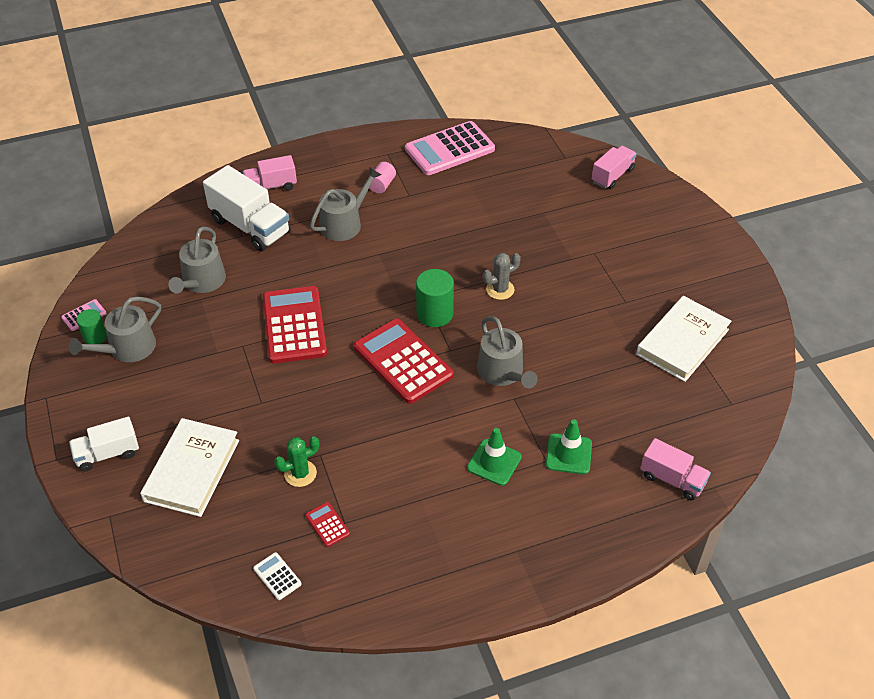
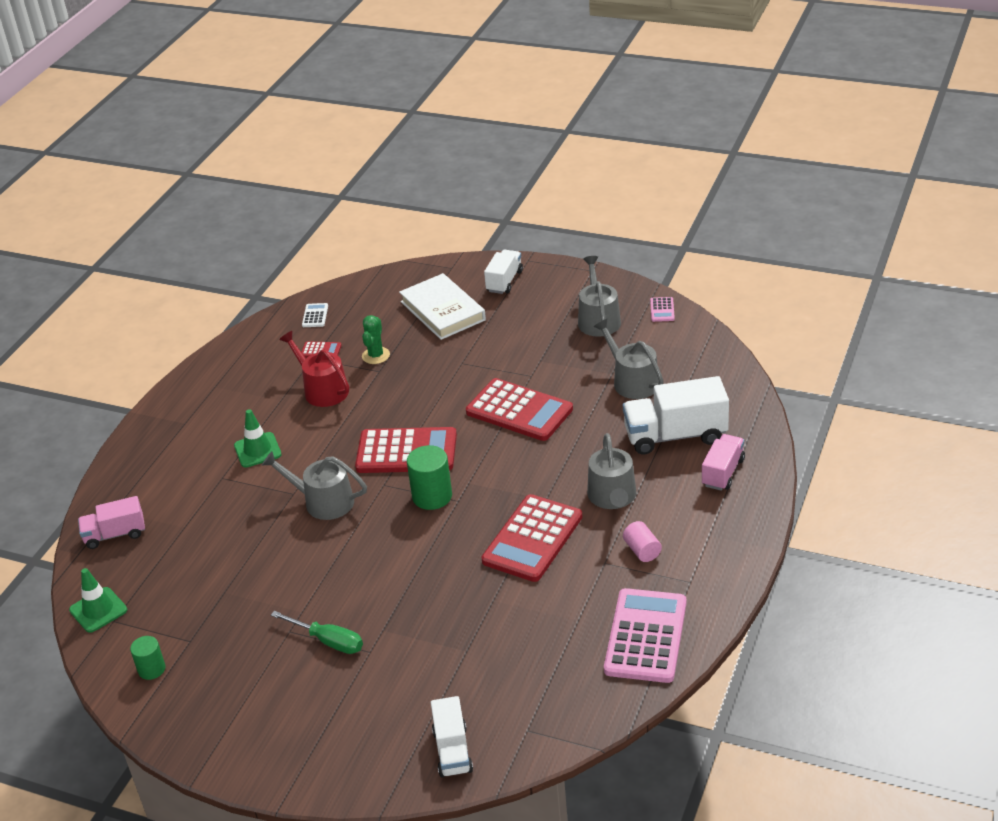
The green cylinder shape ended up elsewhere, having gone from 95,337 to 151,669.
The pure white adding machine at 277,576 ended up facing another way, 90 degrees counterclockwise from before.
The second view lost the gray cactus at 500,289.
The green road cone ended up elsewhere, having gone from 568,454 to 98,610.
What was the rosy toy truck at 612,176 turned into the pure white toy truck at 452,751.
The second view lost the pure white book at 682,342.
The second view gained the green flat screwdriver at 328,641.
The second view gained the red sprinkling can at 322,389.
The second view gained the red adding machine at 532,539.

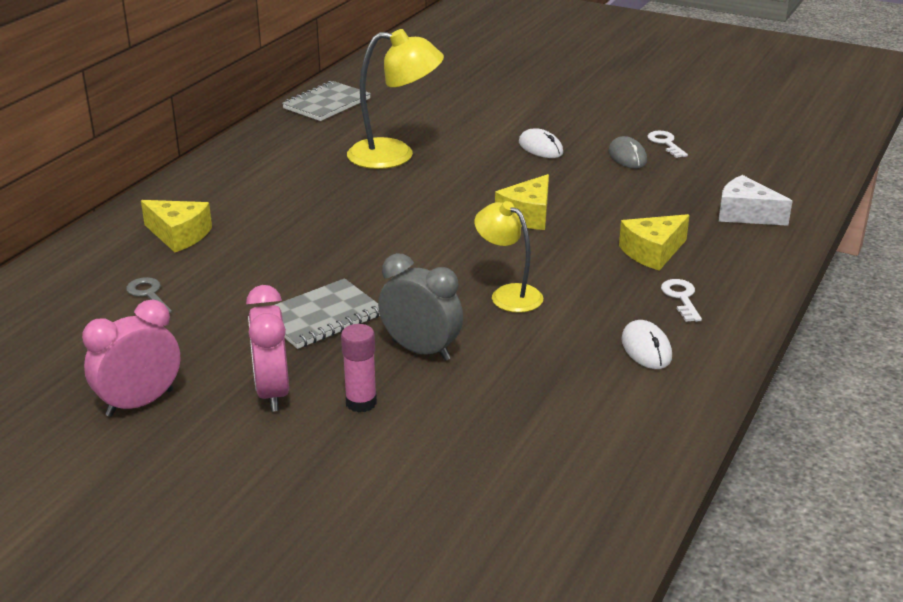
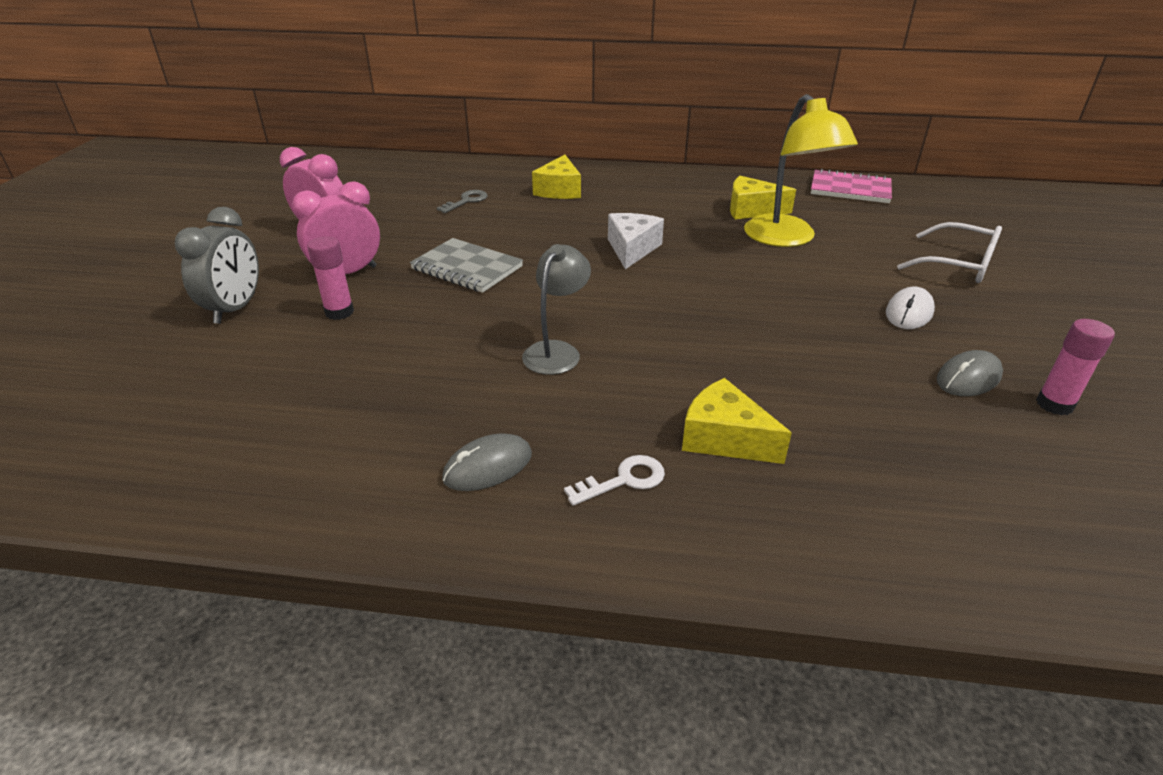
What was the gray notepad at 326,104 turned into the rosy notepad at 850,189.
The gray clock ended up elsewhere, having gone from 421,350 to 235,309.
What was the bright yellow desk lamp at 508,294 turned into the gray desk lamp at 556,351.
The bright yellow cheese ended up elsewhere, having gone from 528,215 to 751,210.
What was the pure white mouse at 646,348 turned into the gray mouse at 488,466.
Where the pure white key stood at 665,143, the rosy stick of glue came to stand at 1054,404.
The pure white cheese ended up elsewhere, having gone from 745,214 to 631,249.
The second view gained the pure white spectacles at 958,265.

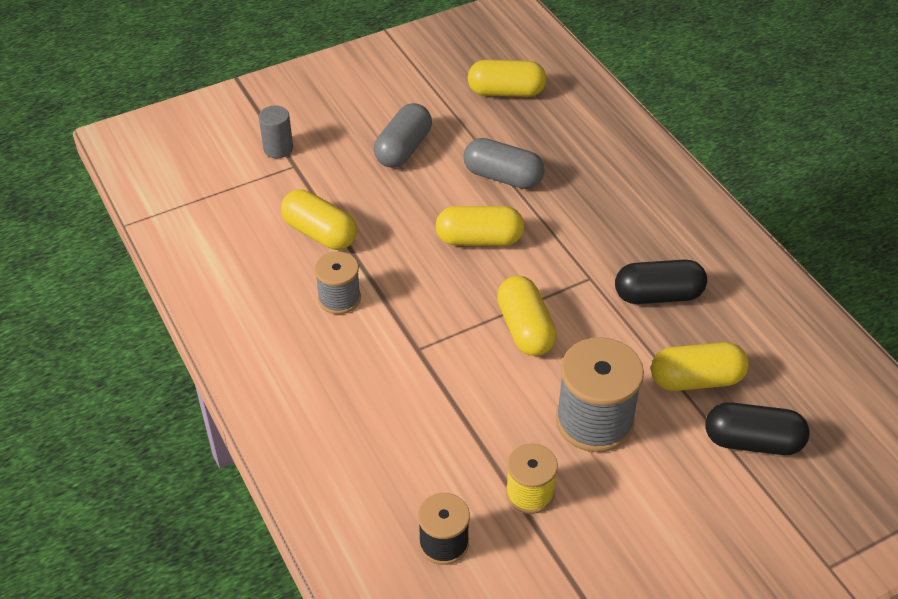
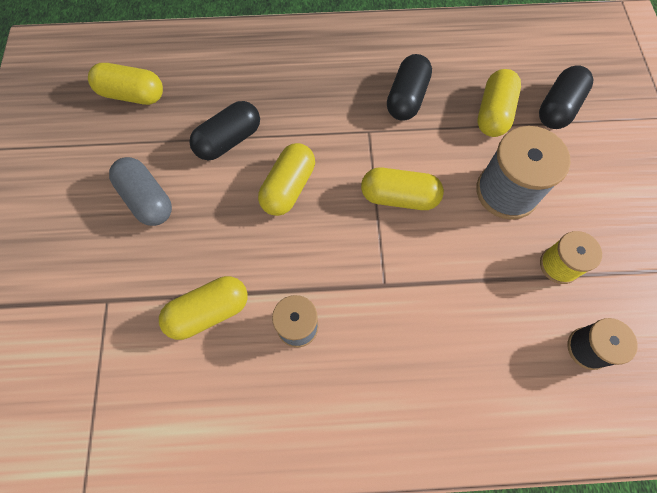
The second view lost the gray cylinder shape at 278,149.
What was the gray pill shape at 503,177 turned into the jet-black pill shape at 229,140.
The bright yellow pill shape at 506,92 ended up facing another way, 75 degrees clockwise from before.

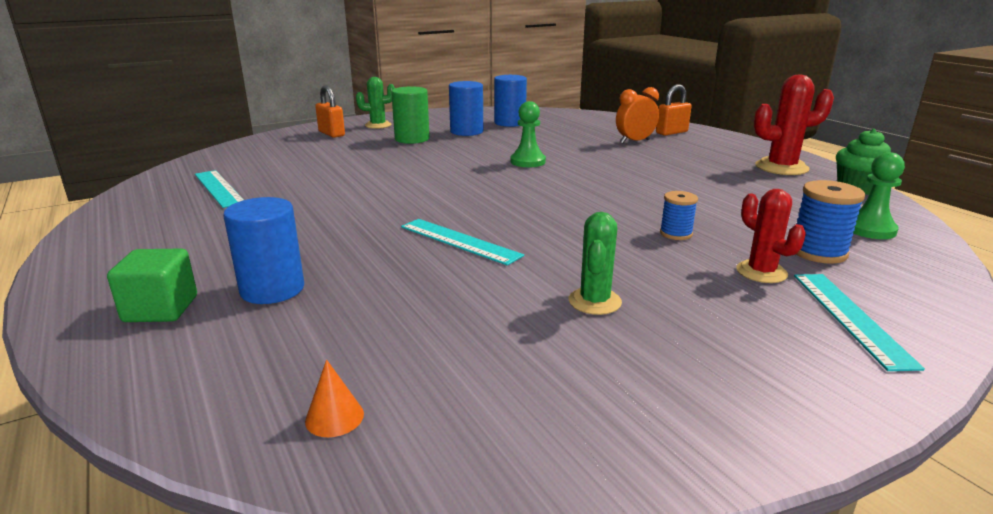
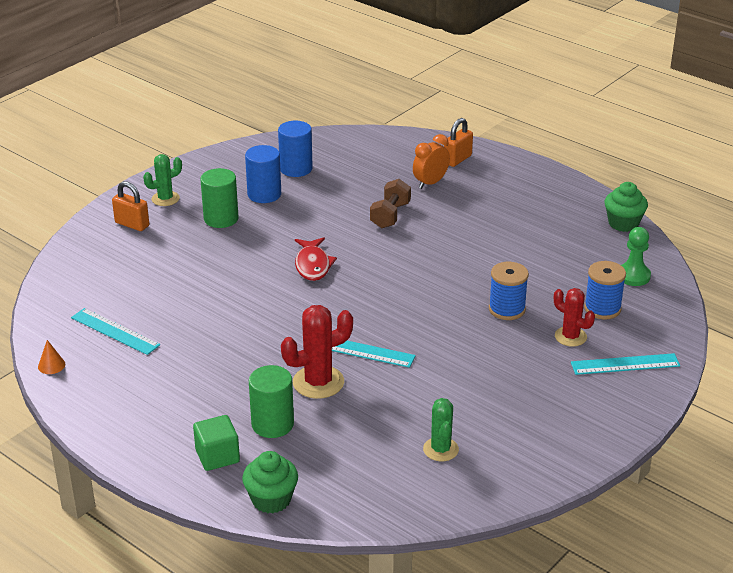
What was the cobalt cylinder shape at 272,289 turned into the green cylinder shape at 272,424.
The orange-coloured solid cone ended up elsewhere, having gone from 334,417 to 51,365.
The second view lost the green game pawn at 528,161.
The green cactus ended up elsewhere, having gone from 594,301 to 440,449.
The size of the cobalt reel of thread at 676,234 changed by a factor of 1.57.
The red cactus ended up elsewhere, having gone from 781,167 to 318,382.
The turquoise measuring stick at 850,317 ended up facing another way, 75 degrees counterclockwise from before.
The second view gained the green fairy cake at 271,499.
The second view gained the red fish figure at 313,265.
The second view gained the russet hand weight at 390,215.

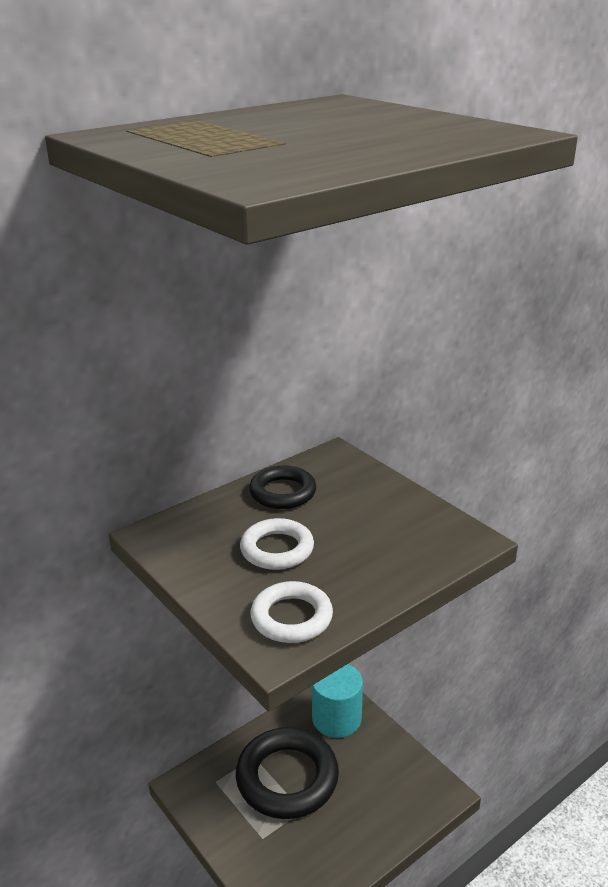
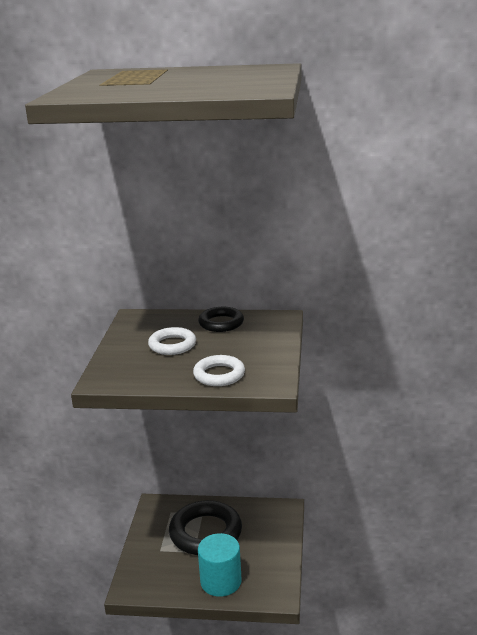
The pure white torus ended up elsewhere, having gone from 291,617 to 219,375.
The turquoise cylinder shape ended up elsewhere, having gone from 336,718 to 221,581.

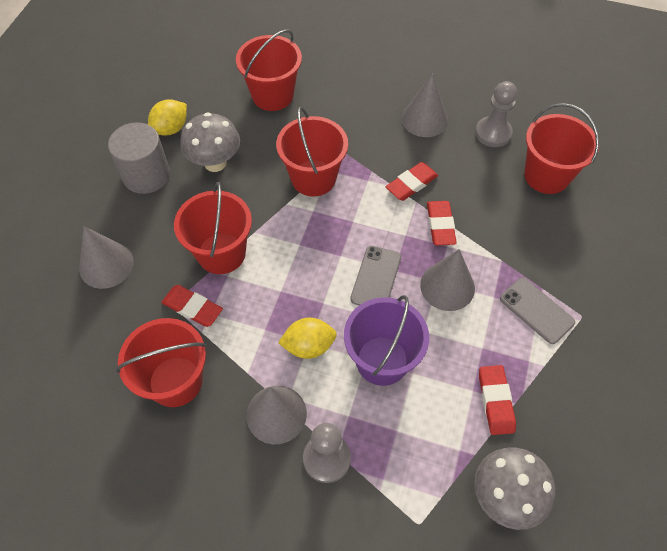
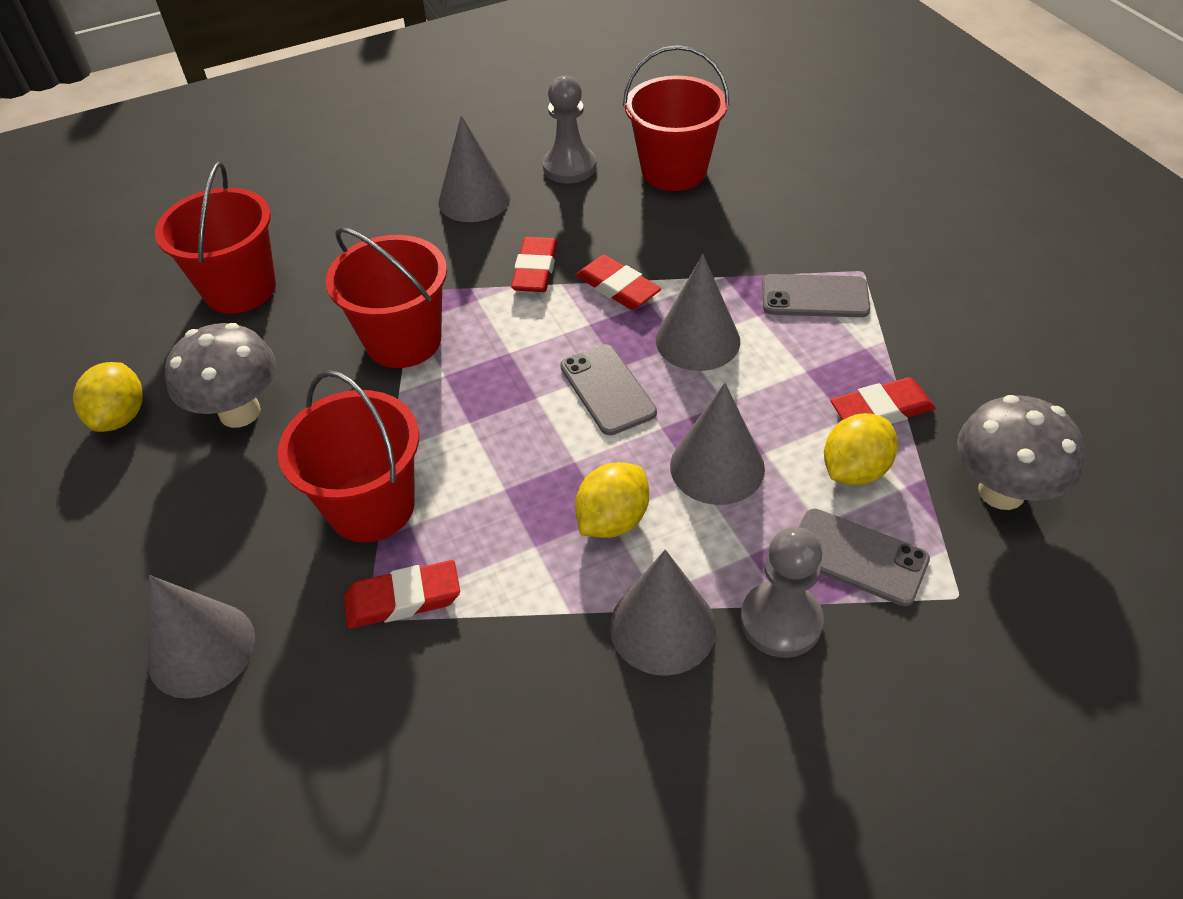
The second view lost the gray cylinder shape at 146,175.
The second view lost the red sand bucket at 175,381.
Where the royal purple sand bucket stood at 382,360, the gray solid cone came to stand at 717,467.
The red gum eraser at 495,401 ended up facing another way, 60 degrees counterclockwise from before.
The second view gained the gray smartphone at 857,557.
The second view gained the bright yellow lemon at 854,470.

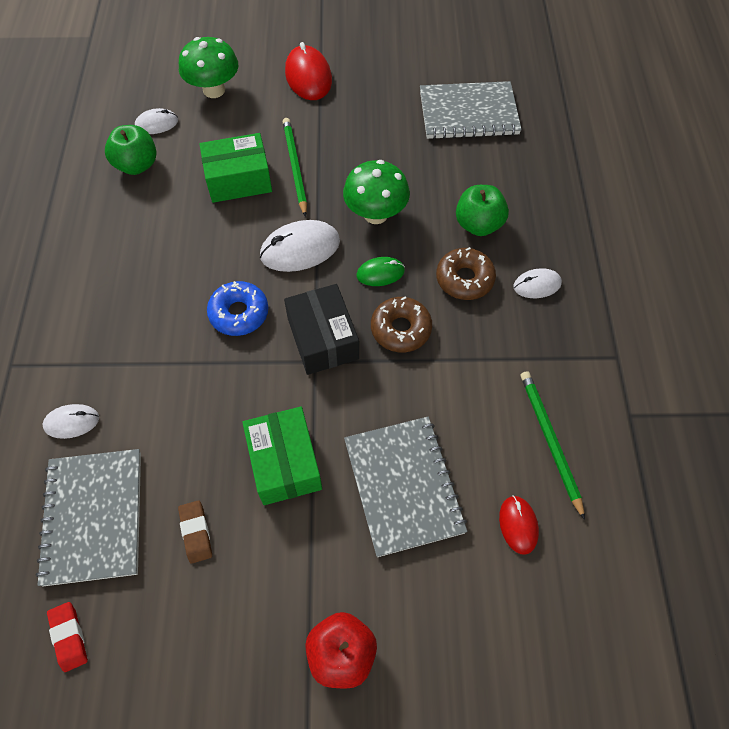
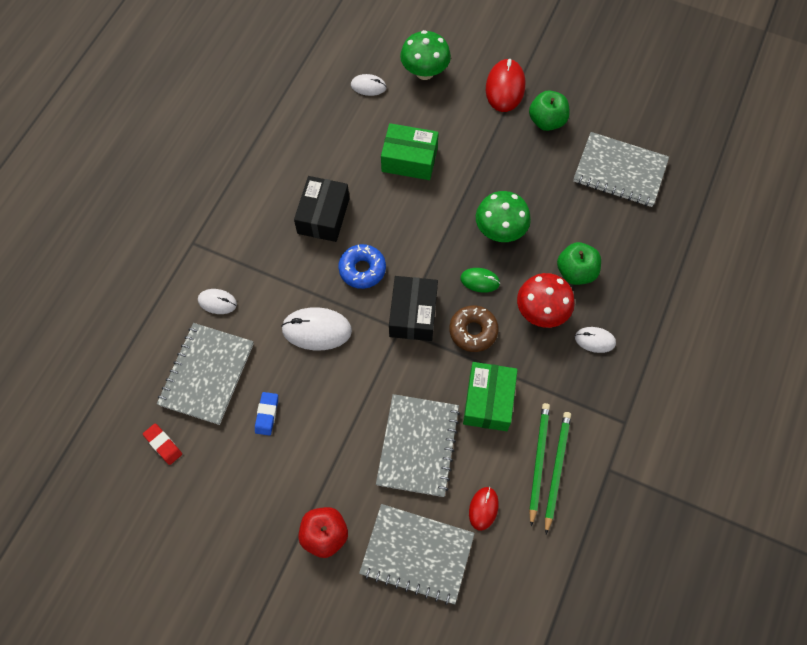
The red gum eraser at 69,637 ended up facing another way, 45 degrees counterclockwise from before.
The green apple ended up elsewhere, having gone from 137,165 to 546,121.
What was the russet gum eraser at 196,532 turned into the cobalt gum eraser at 267,414.
The green parcel ended up elsewhere, having gone from 284,463 to 488,401.
The pure white mouse ended up elsewhere, having gone from 300,249 to 317,330.
The green pencil ended up elsewhere, having gone from 295,167 to 556,469.
Where the russet doughnut stood at 464,279, the red fungus came to stand at 541,312.
The second view gained the jet-black parcel at 323,216.
The second view gained the gray notepad at 417,554.

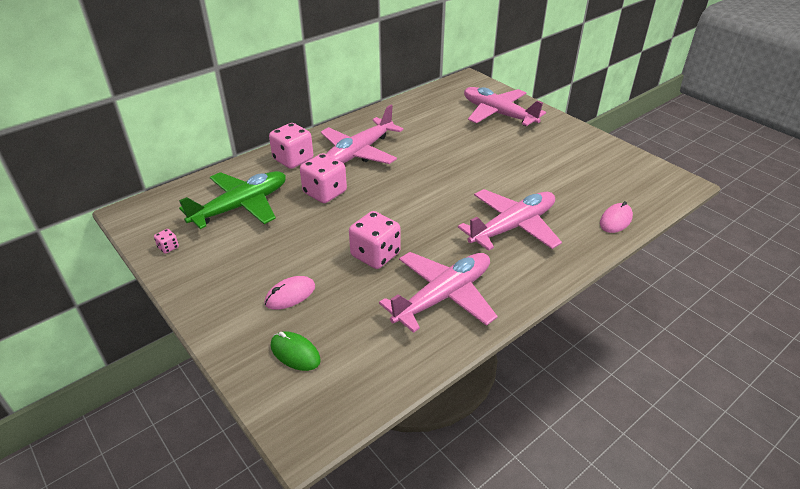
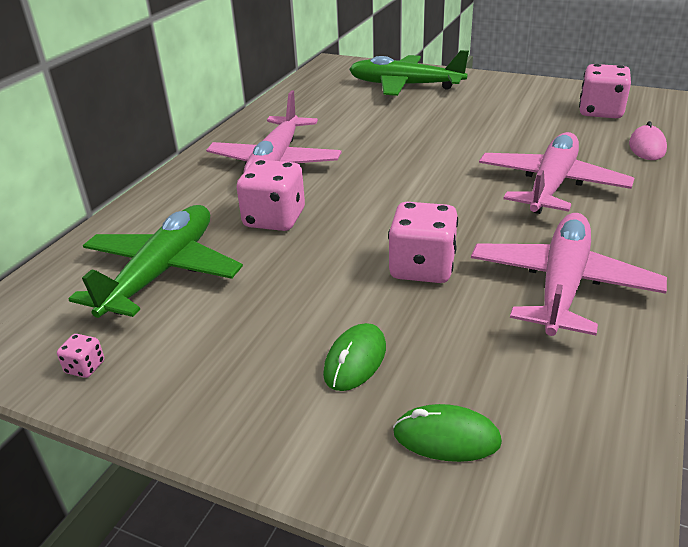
What was the rosy mouse at 290,295 turned into the green mouse at 355,360.
The rosy dice ended up elsewhere, having gone from 293,159 to 600,112.
What was the rosy plane at 498,114 turned into the green plane at 405,86.

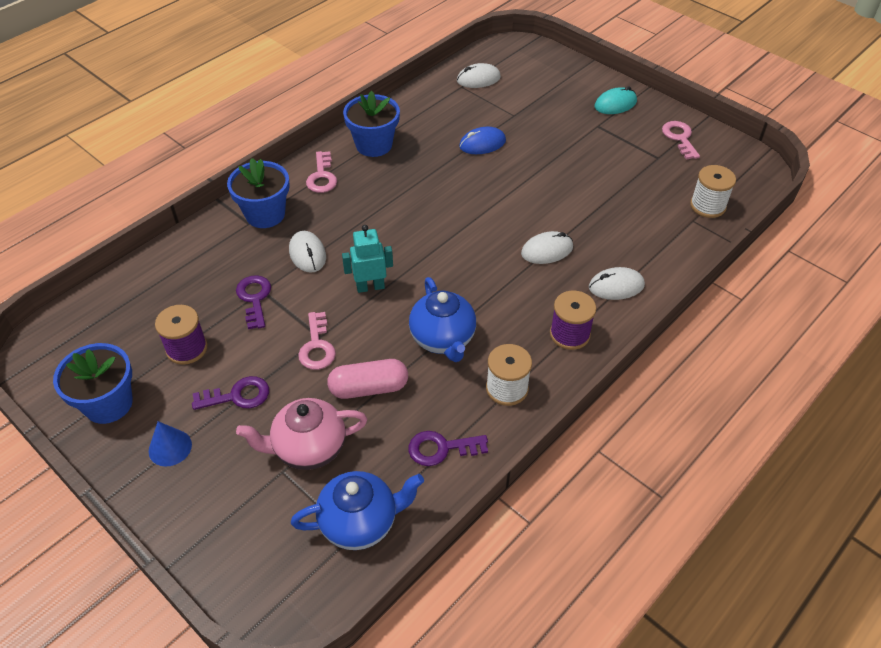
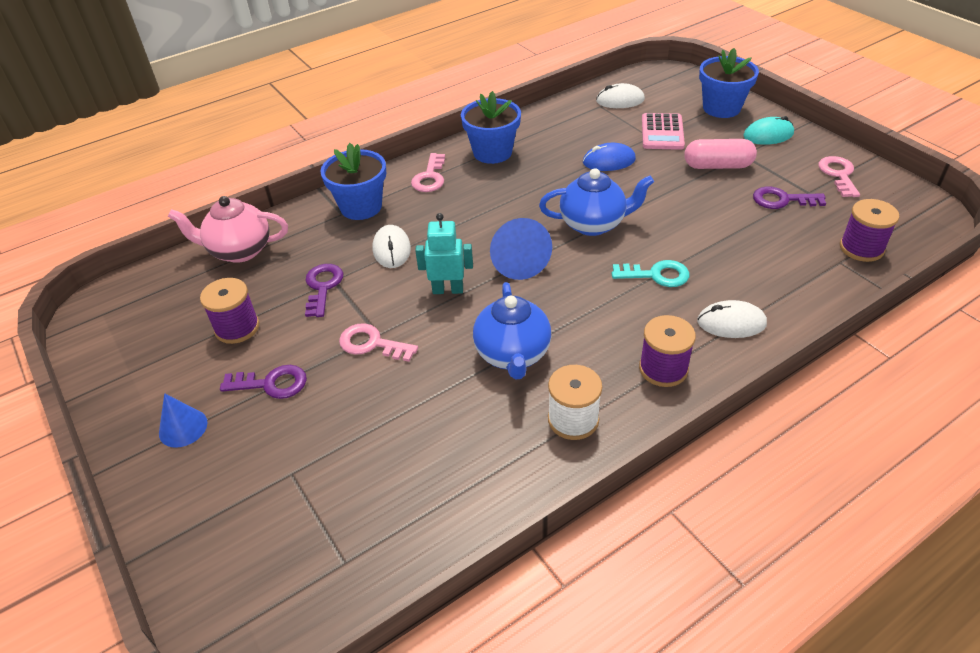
The cobalt flower pot ended up elsewhere, having gone from 108,403 to 721,108.
The rosy tea pot ended up elsewhere, having gone from 308,448 to 239,250.
The cobalt tea pot ended up elsewhere, having gone from 360,522 to 593,224.
The rosy key at 317,346 ended up facing another way, 105 degrees clockwise from before.
The rosy pill shape ended up elsewhere, having gone from 369,388 to 717,166.
The royal purple key ended up elsewhere, having gone from 441,448 to 782,200.
Where the pure white mouse stood at 547,250, the turquoise key came to stand at 656,275.
What was the pure white reel of thread at 707,206 turned into the royal purple reel of thread at 861,248.
The second view gained the cobalt solid cone at 518,261.
The second view gained the rosy adding machine at 662,132.

